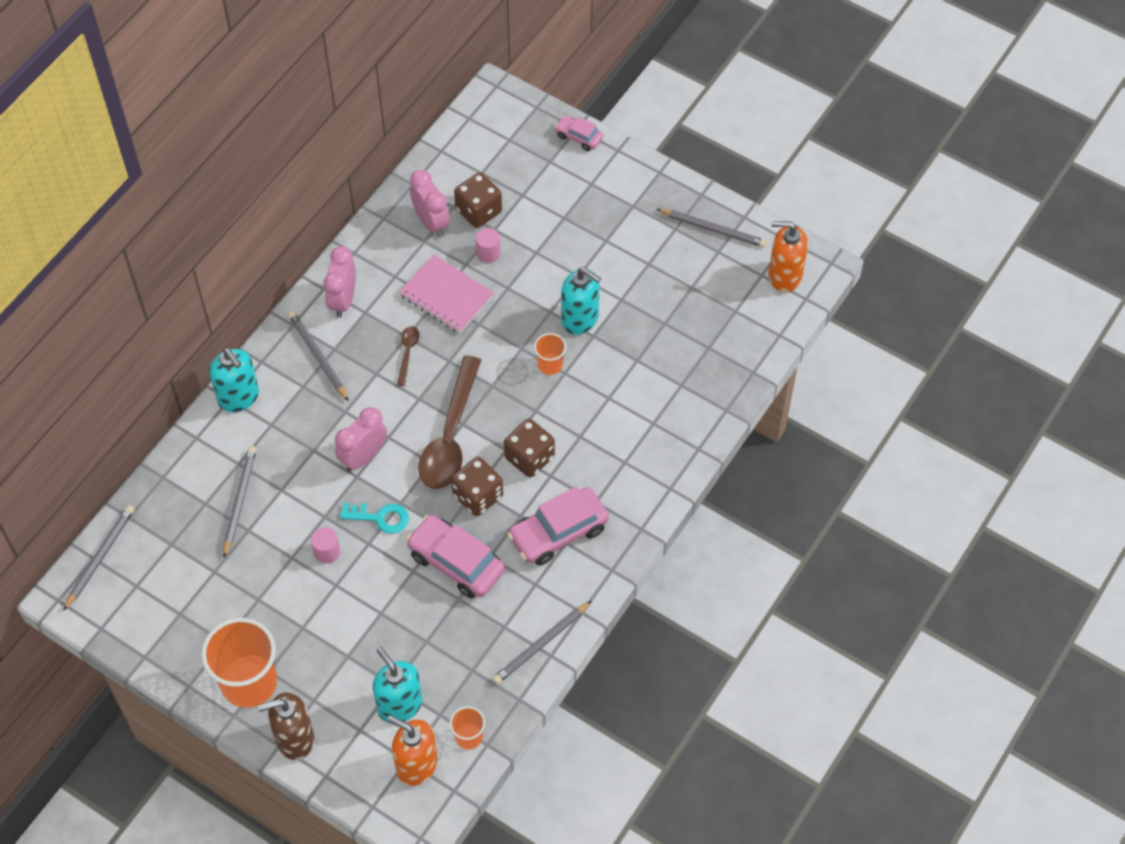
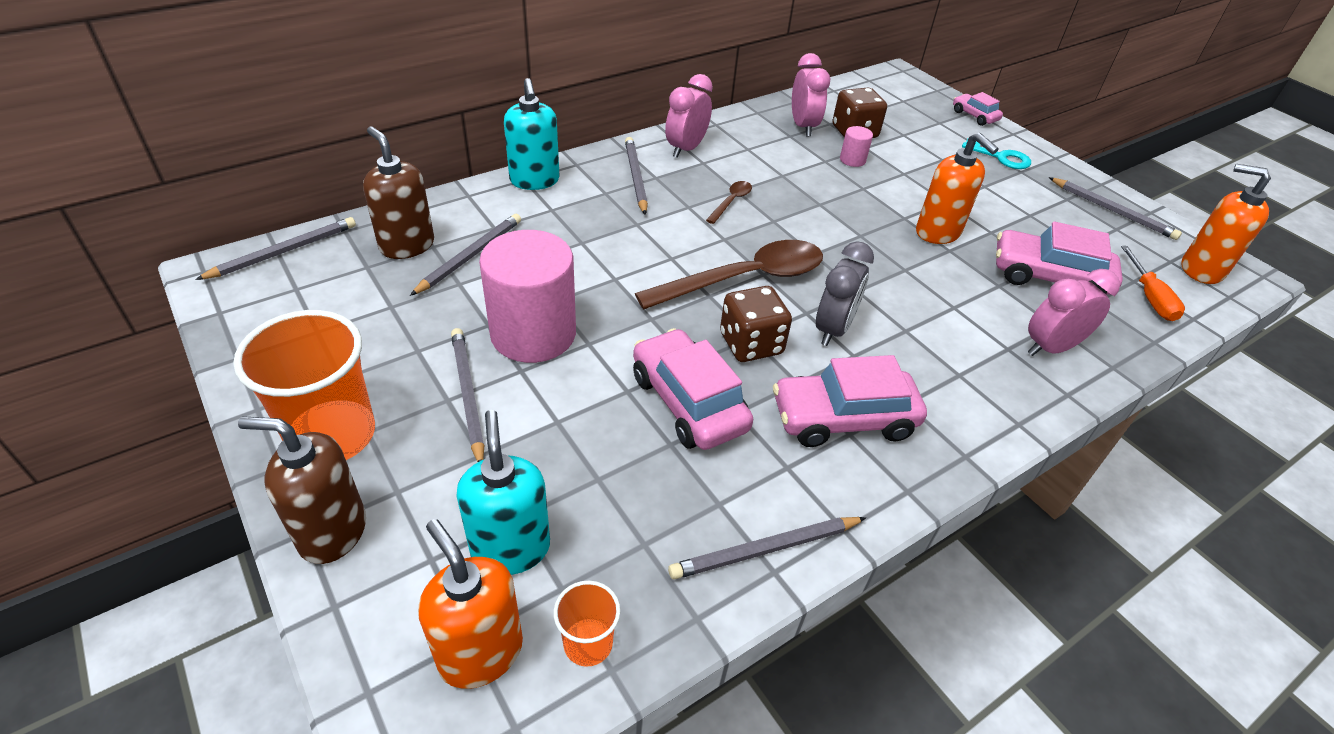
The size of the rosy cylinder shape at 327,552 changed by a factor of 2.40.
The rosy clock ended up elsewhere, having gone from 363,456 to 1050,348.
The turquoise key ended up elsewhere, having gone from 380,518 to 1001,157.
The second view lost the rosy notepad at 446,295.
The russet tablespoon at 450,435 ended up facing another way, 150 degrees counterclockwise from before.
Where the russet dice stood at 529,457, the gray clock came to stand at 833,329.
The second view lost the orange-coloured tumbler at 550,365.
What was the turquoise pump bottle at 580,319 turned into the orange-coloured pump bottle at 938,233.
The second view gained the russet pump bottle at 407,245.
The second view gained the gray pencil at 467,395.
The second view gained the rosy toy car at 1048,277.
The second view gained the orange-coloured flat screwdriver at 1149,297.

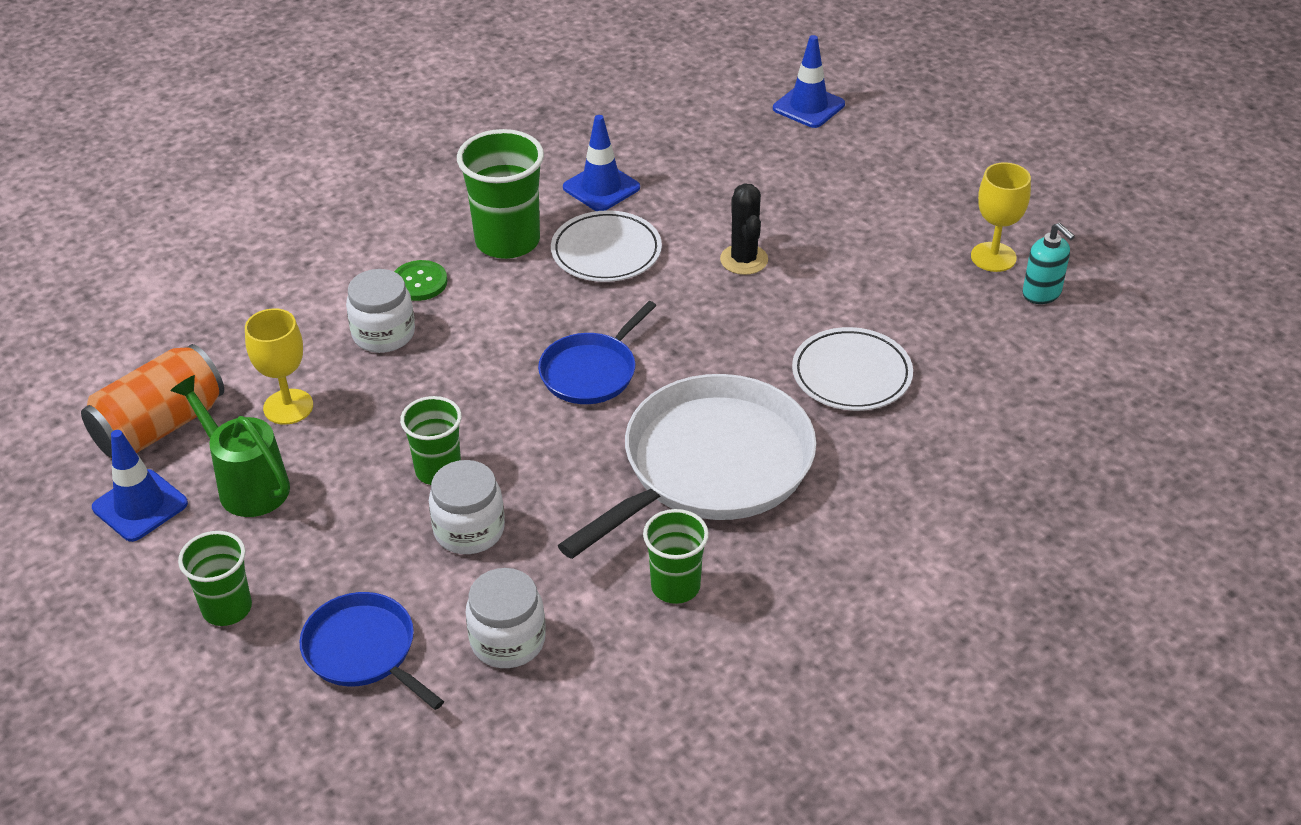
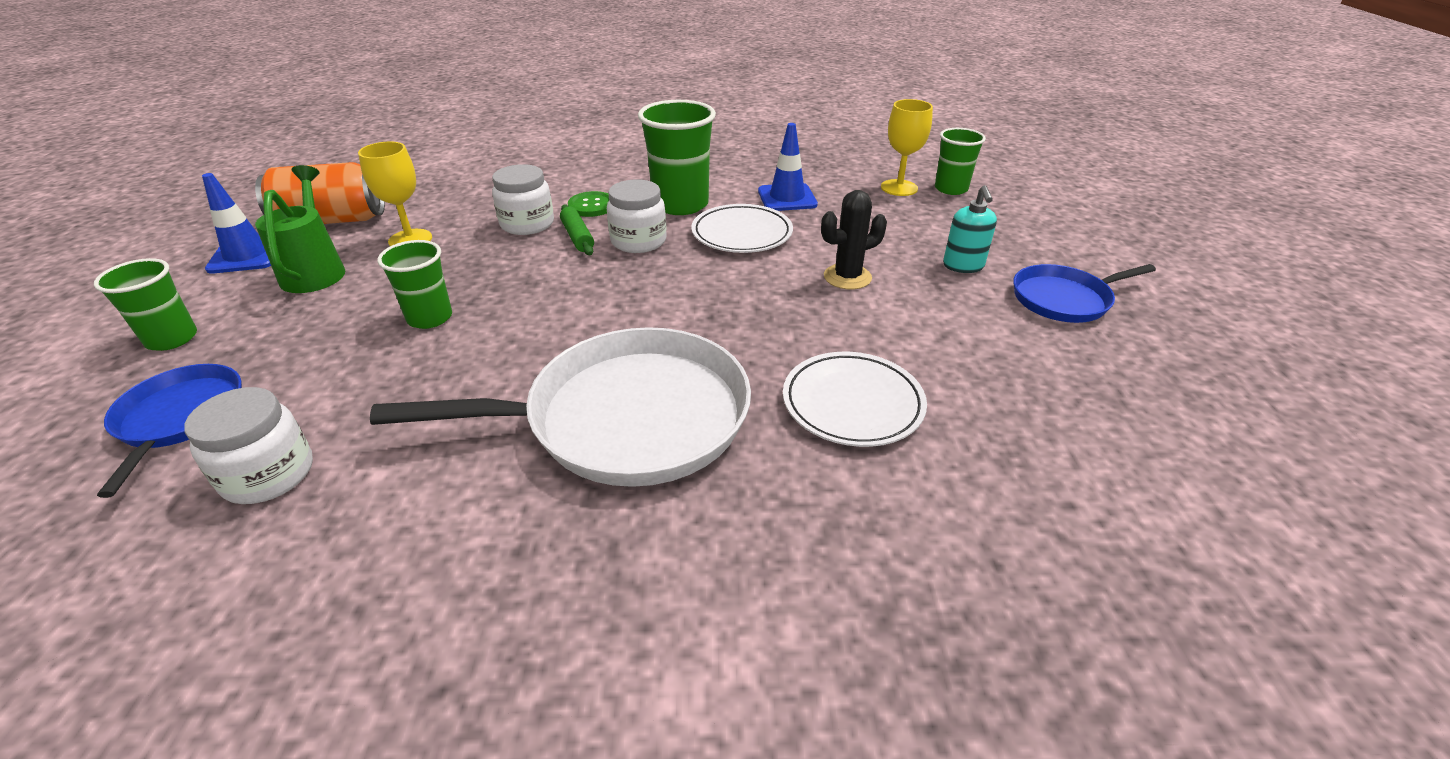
The pure white jam jar ended up elsewhere, having gone from 469,530 to 638,241.
The cobalt skillet ended up elsewhere, having gone from 591,371 to 1064,299.
The green tumbler ended up elsewhere, having gone from 675,586 to 951,189.
The jet-black cactus at 744,260 ended up facing another way, 45 degrees clockwise from before.
The second view lost the cobalt road cone at 808,106.
The bright yellow goblet ended up elsewhere, having gone from 993,257 to 899,188.
The turquoise pump bottle ended up elsewhere, having gone from 1042,293 to 963,266.
The second view gained the green rolling pin at 577,237.

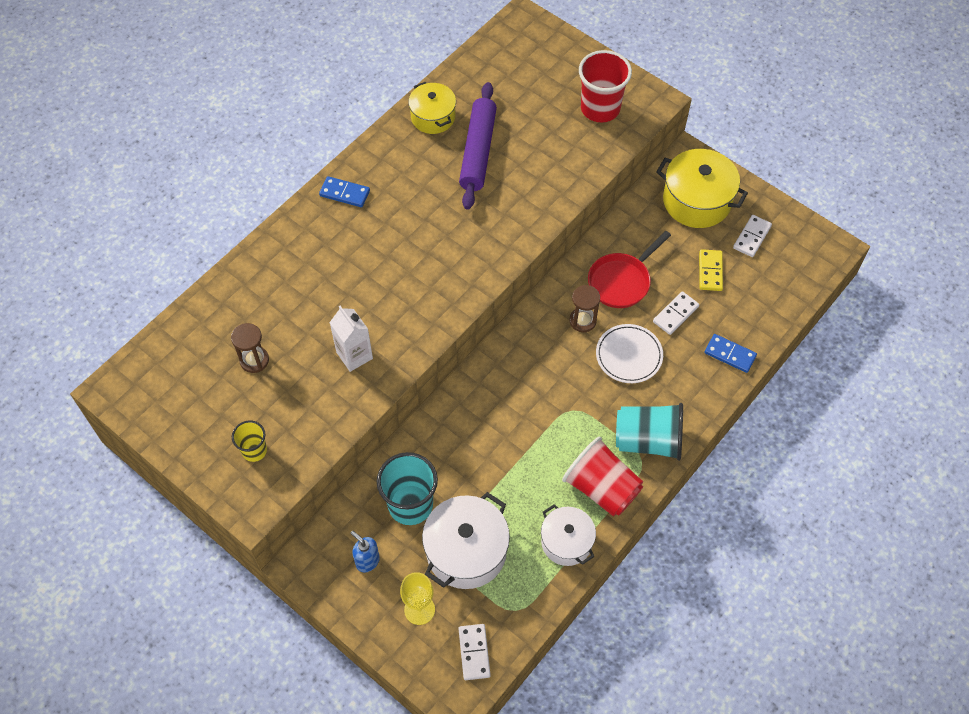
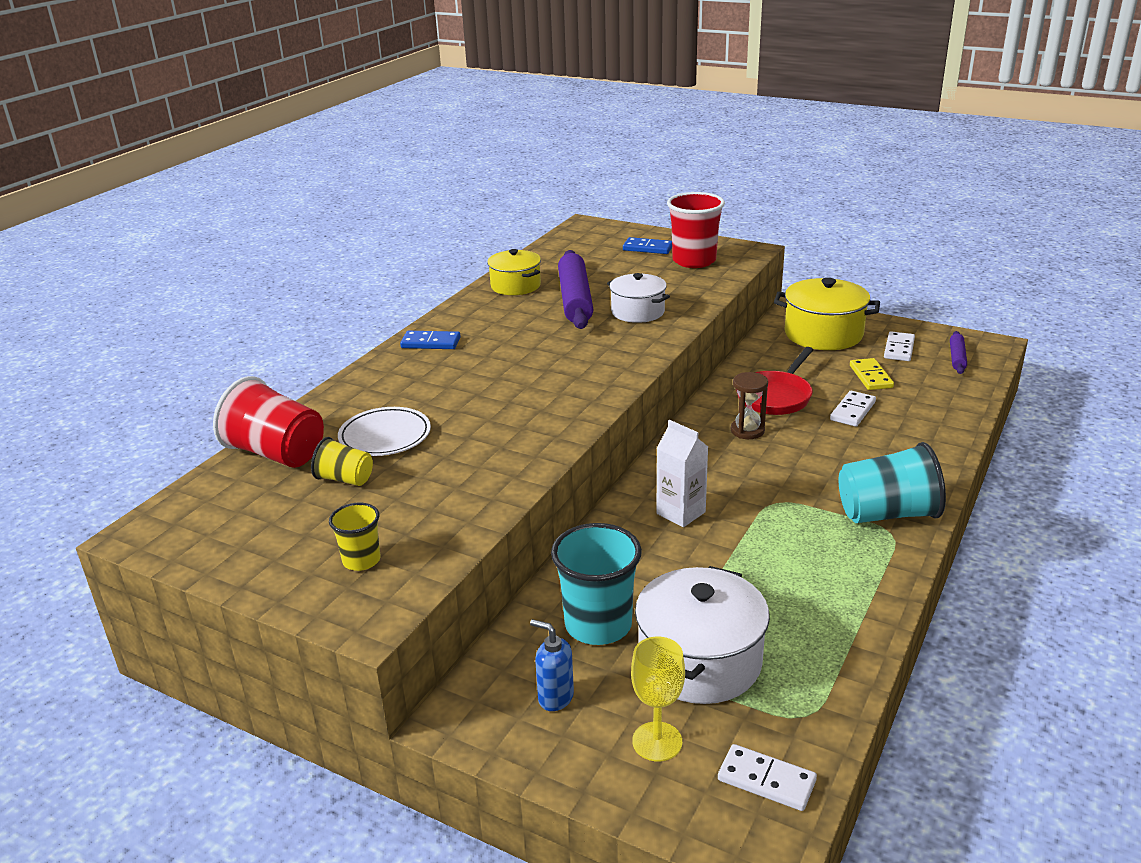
Where the russet sandglass stood at 254,360, the bright yellow tumbler came to stand at 345,479.
The pure white juice carton ended up elsewhere, having gone from 354,355 to 681,513.
The pure white domino piece at 474,652 ended up facing another way, 45 degrees counterclockwise from before.
The pure white stockpot ended up elsewhere, having gone from 566,542 to 637,312.
The red tumbler ended up elsewhere, having gone from 601,488 to 277,453.
The pure white dinner plate ended up elsewhere, having gone from 629,355 to 385,436.
The cobalt domino piece ended up elsewhere, having gone from 730,354 to 648,248.
The second view gained the royal purple rolling pin at 957,358.

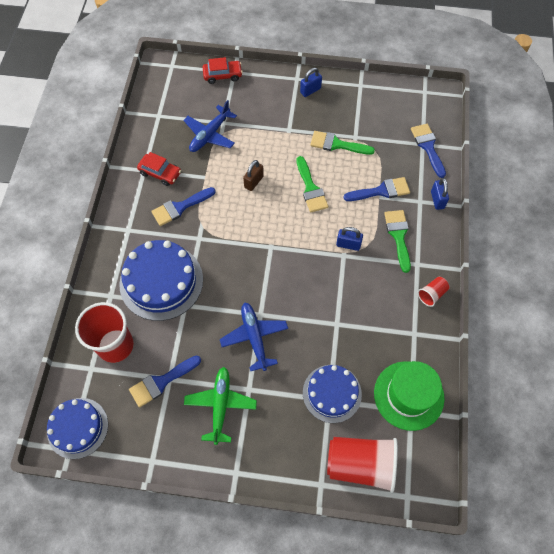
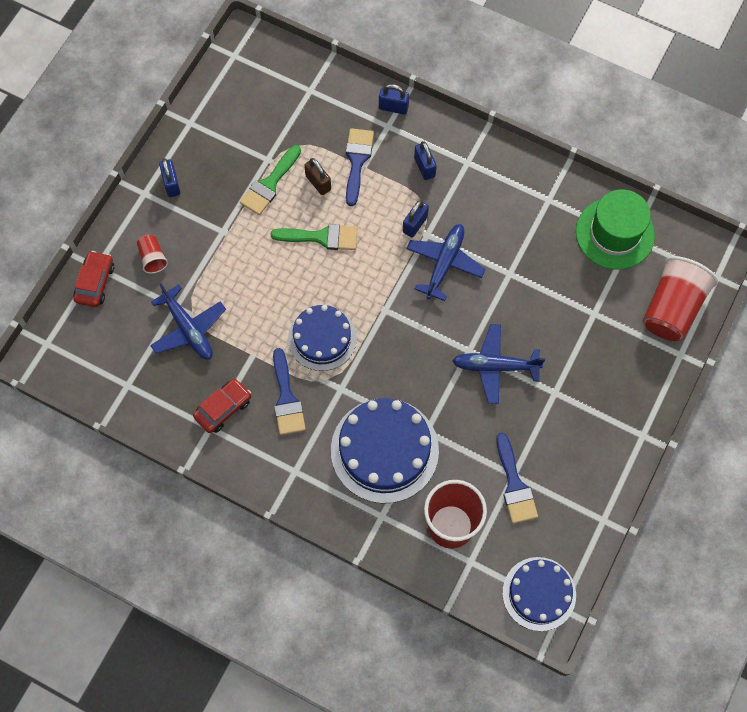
The second view lost the green plane at 220,405.
The russet small lock ended up elsewhere, having gone from 253,182 to 318,182.
The cobalt cake ended up elsewhere, having gone from 332,393 to 322,338.
Where the green brush stood at 398,236, the cobalt small lock came to stand at 424,167.
The second view lost the cobalt brush at 428,147.
The red tumbler ended up elsewhere, having gone from 432,294 to 153,258.
The second view gained the cobalt plane at 444,263.

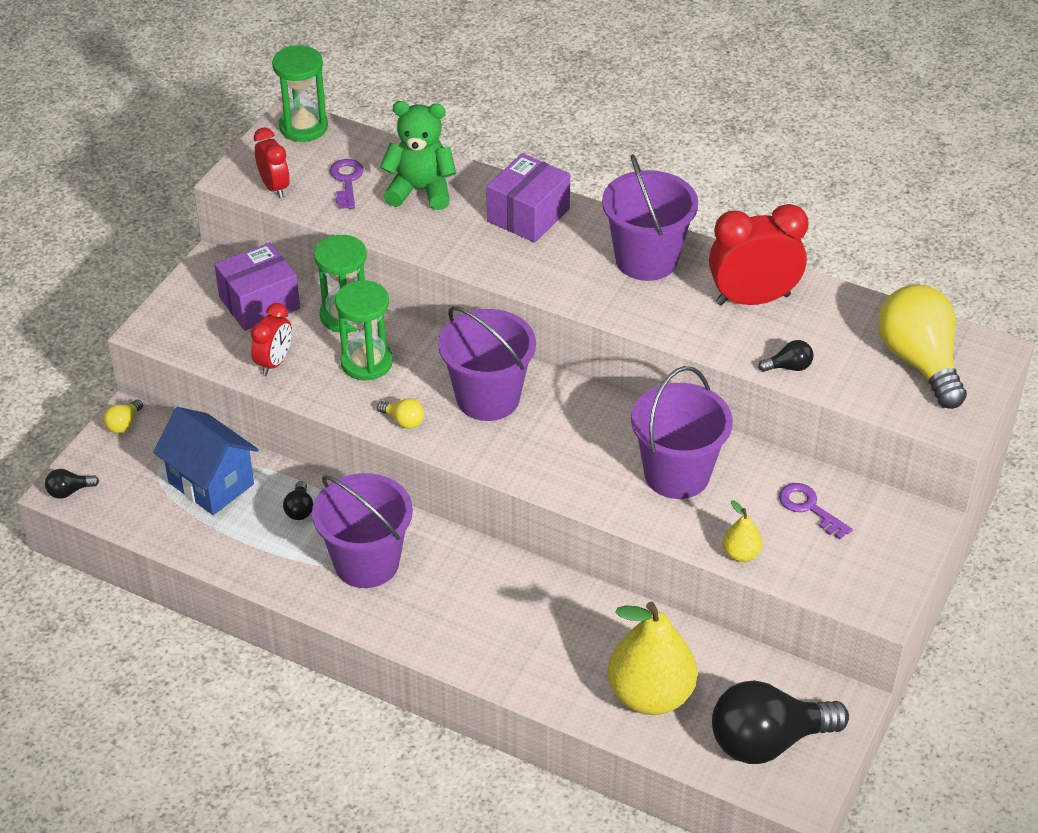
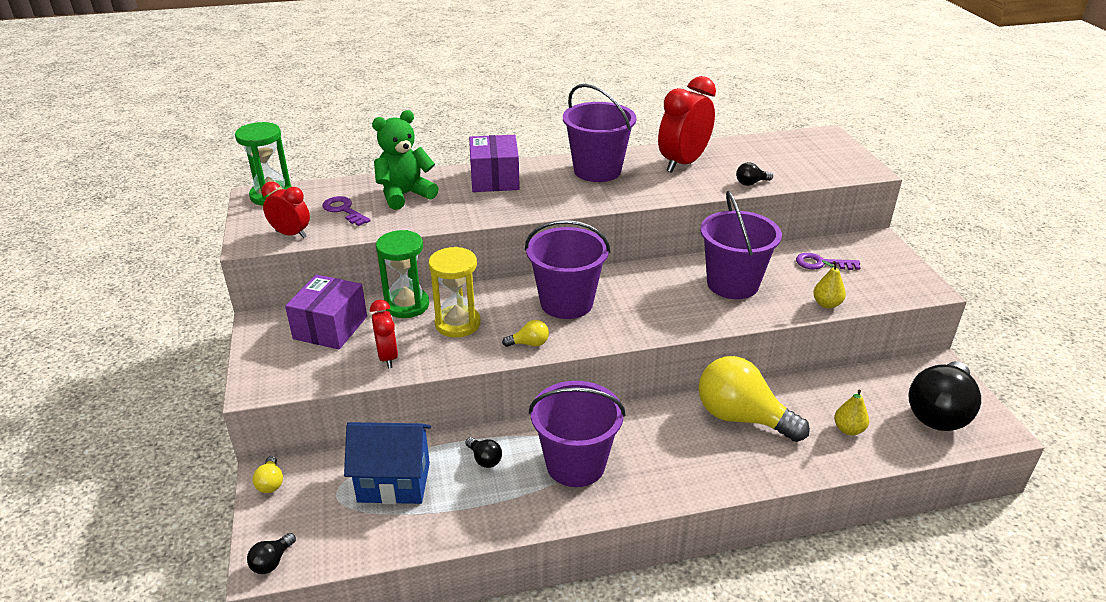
What was the green sandglass at 366,362 turned into the bright yellow sandglass at 457,324.
The size of the bright yellow pear fruit at 650,695 changed by a factor of 0.45.
The jet-black lightbulb at 789,367 ended up facing another way, 150 degrees counterclockwise from before.
The bright yellow lightbulb ended up elsewhere, having gone from 919,361 to 741,417.

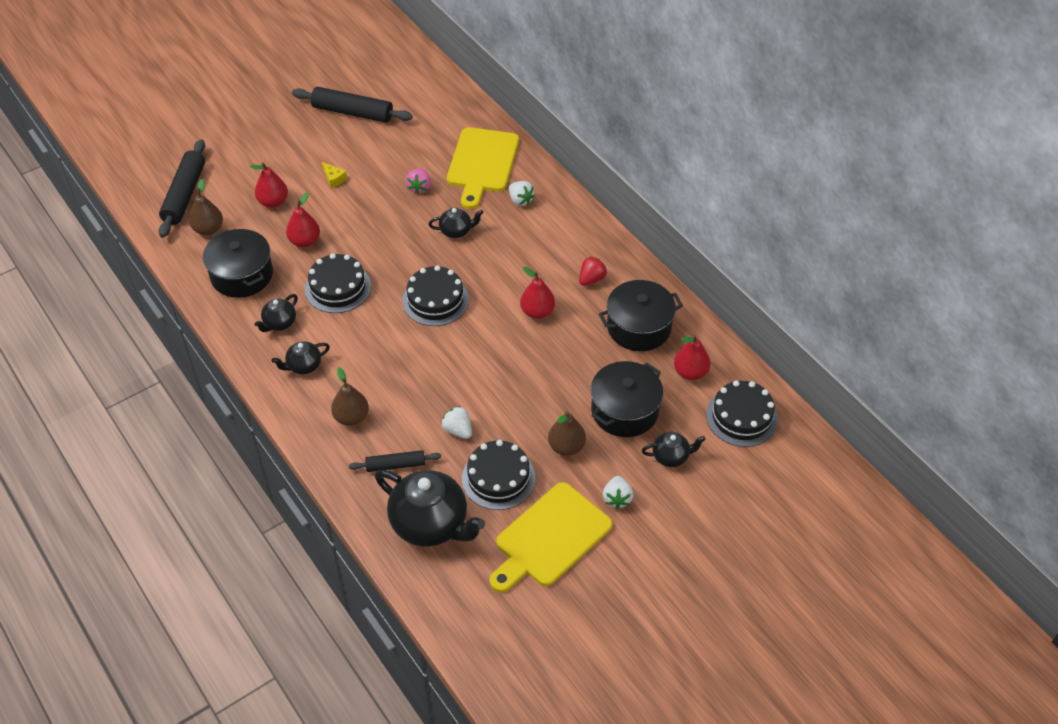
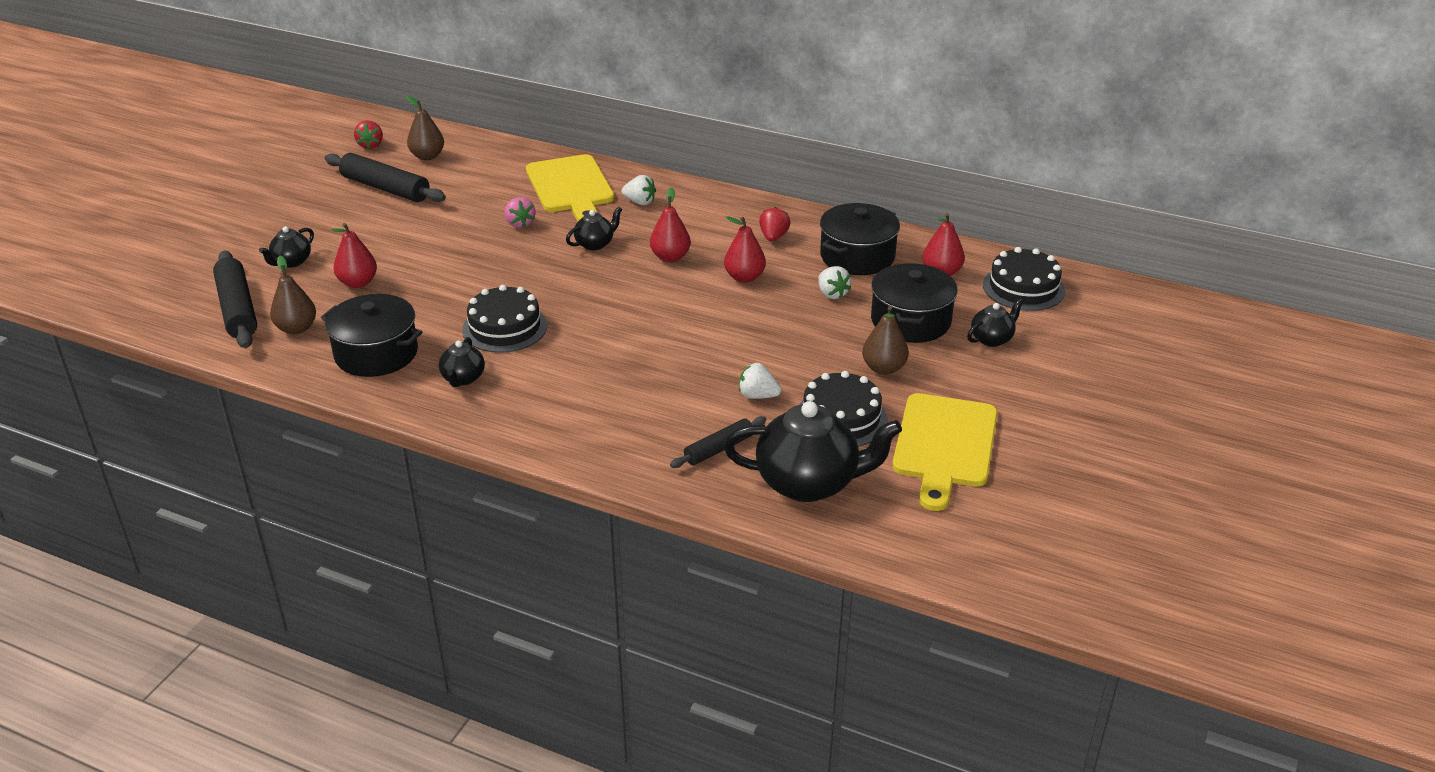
The jet-black tea pot ended up elsewhere, having gone from 304,366 to 291,262.
The red pear fruit ended up elsewhere, having gone from 305,241 to 670,257.
The jet-black rolling pin at 352,112 ended up facing another way, 45 degrees clockwise from before.
The second view lost the bright yellow cheese at 334,179.
The russet pear fruit ended up elsewhere, having gone from 351,417 to 427,156.
The second view lost the jet-black cake at 435,300.
The pure white strawberry ended up elsewhere, having gone from 617,498 to 832,294.
The second view gained the red strawberry at 371,145.

